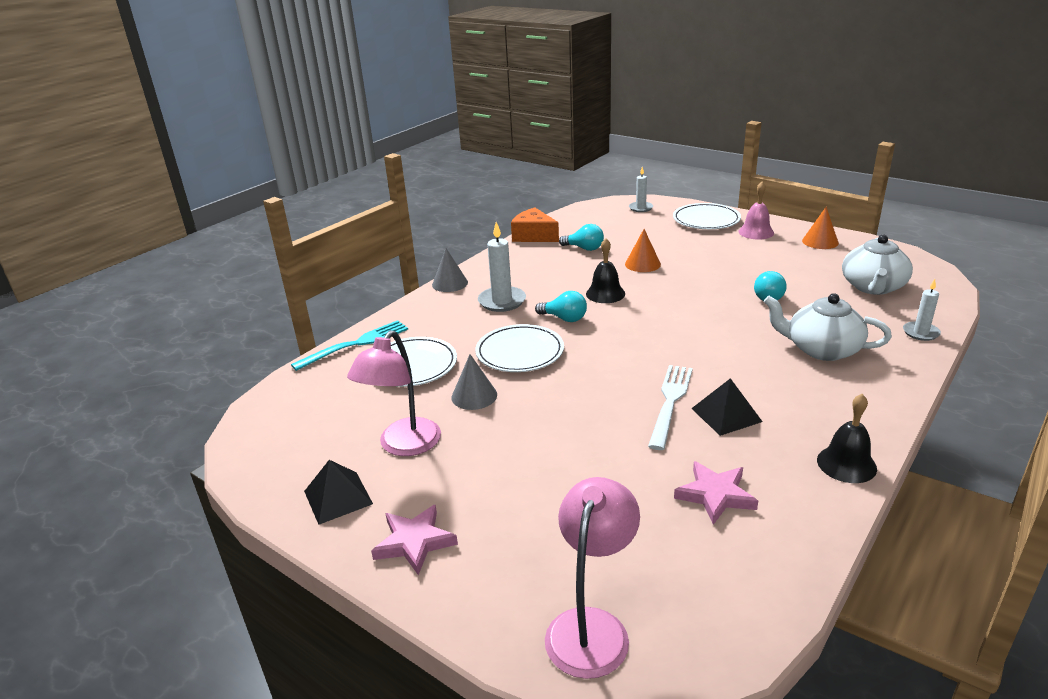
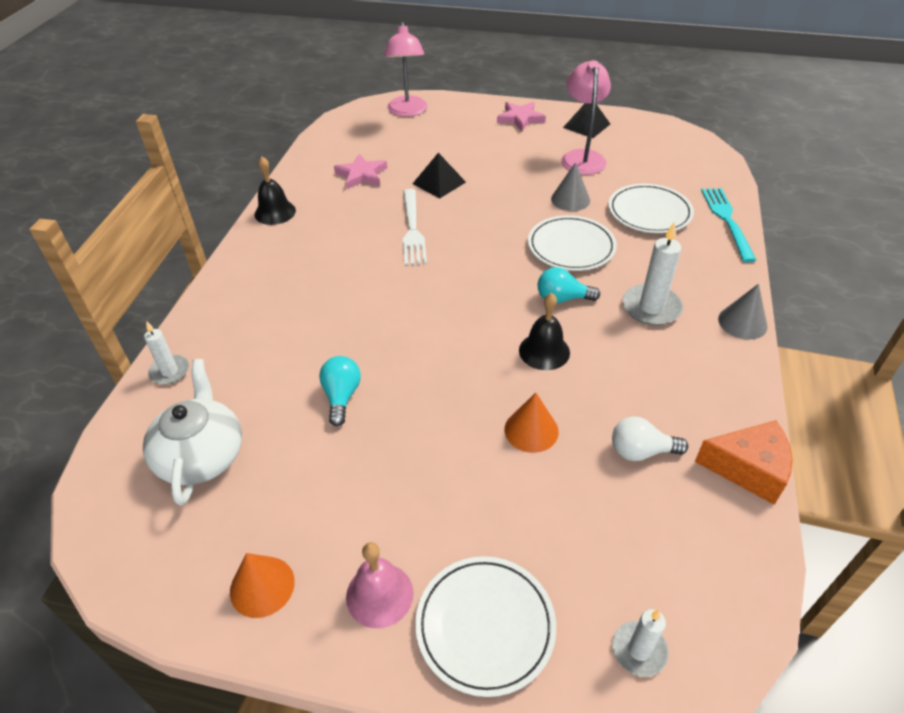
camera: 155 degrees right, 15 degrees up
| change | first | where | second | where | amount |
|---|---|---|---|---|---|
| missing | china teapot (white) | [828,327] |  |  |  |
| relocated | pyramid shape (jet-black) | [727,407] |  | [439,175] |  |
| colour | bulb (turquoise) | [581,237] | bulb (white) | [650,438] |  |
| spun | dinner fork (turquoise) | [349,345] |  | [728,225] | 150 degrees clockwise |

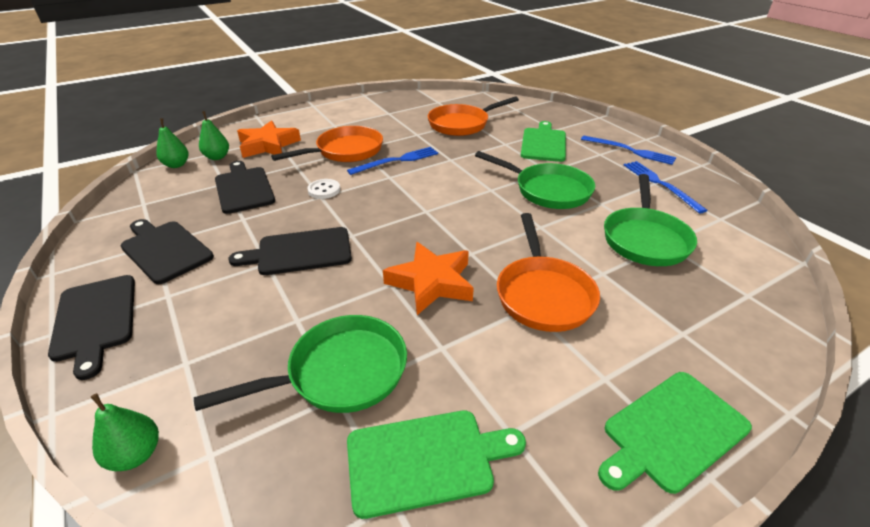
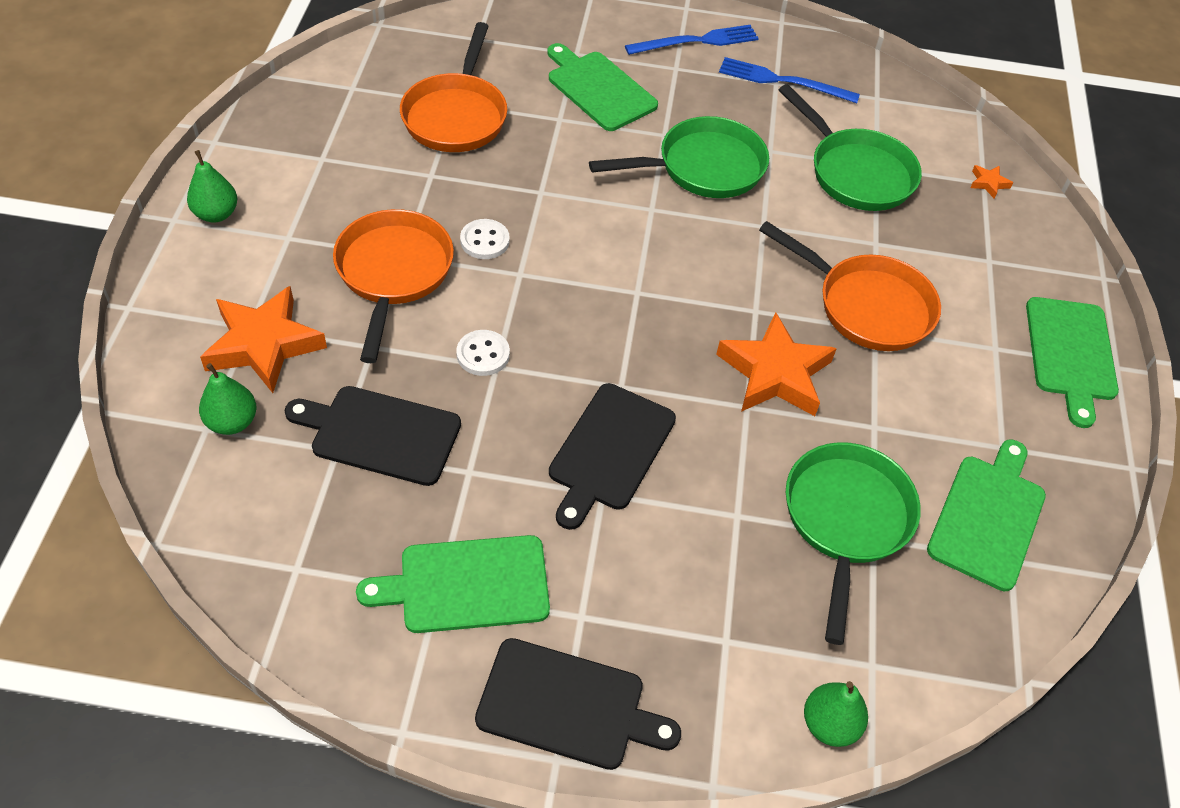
camera: 55 degrees left, 15 degrees up
| change | first | where | second | where | amount |
|---|---|---|---|---|---|
| appeared |  |  | star shape (orange) | [991,181] |  |
| relocated | pear (leaf-green) | [172,143] |  | [212,186] |  |
| exchanged | dinner fork (blue) | [392,161] | sewing button (white) | [485,239] |  |
| colour | cutting board (jet-black) | [167,251] | cutting board (leaf-green) | [453,584] |  |

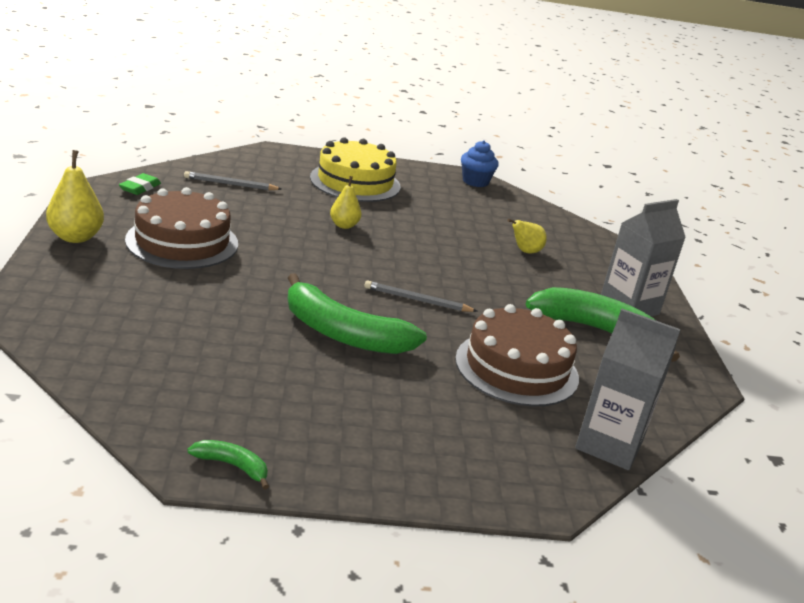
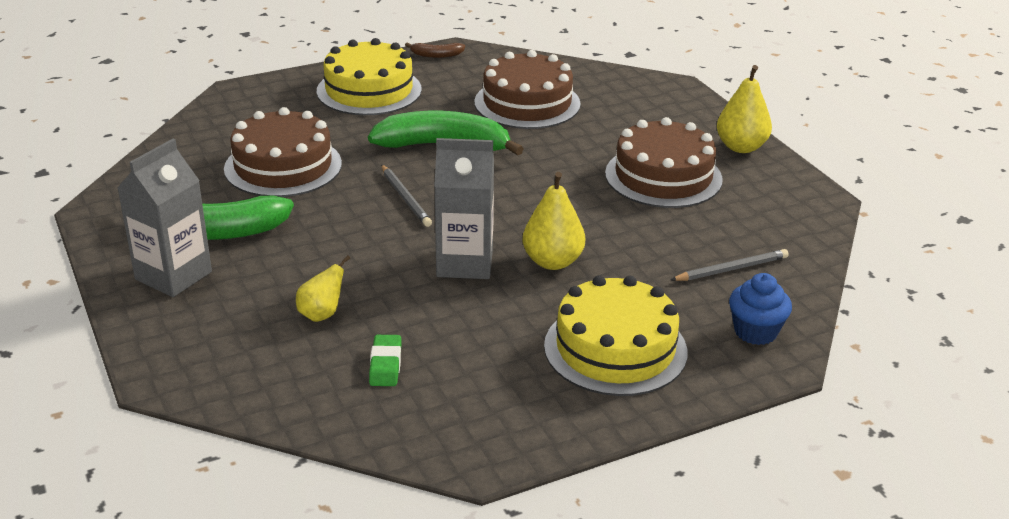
camera: 160 degrees right, 5 degrees up
| change | first | where | second | where | amount |
|---|---|---|---|---|---|
| appeared |  |  | layer cake (bright yellow) | [369,76] |  |
| appeared |  |  | layer cake (dark brown) | [527,89] |  |
| relocated | eraser (leaf-green) | [140,184] |  | [385,360] |  |
| relocated | muffin (blue) | [480,164] |  | [760,309] |  |
| relocated | carton (grey) | [628,389] |  | [464,208] |  |
| colour | banana (leaf-green) | [228,465] | banana (dark brown) | [435,50] |  |
| spun | wooden pencil (grey) | [421,296] |  | [406,195] | 75 degrees clockwise |
| size | pear (bright yellow) | [345,202] |  | [554,221] | x1.55 |

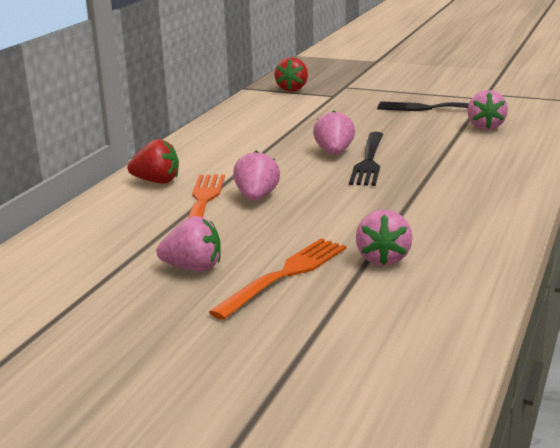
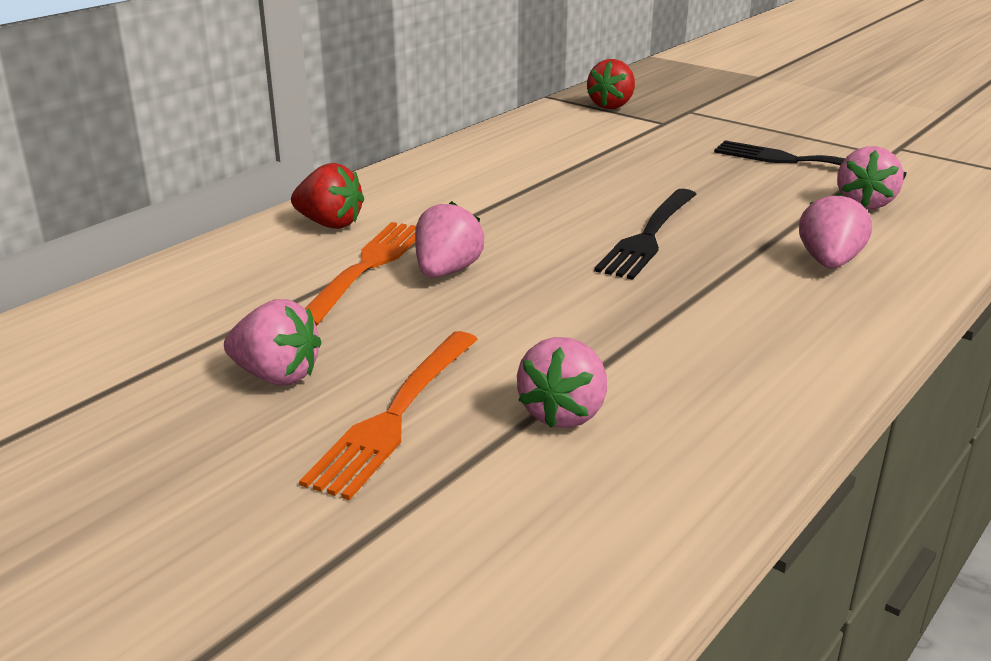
camera: 15 degrees right, 5 degrees up
| change | first | where | second | where | amount |
|---|---|---|---|---|---|
| relocated | strawberry (rosy) | [334,132] |  | [835,230] |  |
| spun | dinner fork (orange) | [277,279] |  | [388,415] | 150 degrees clockwise |

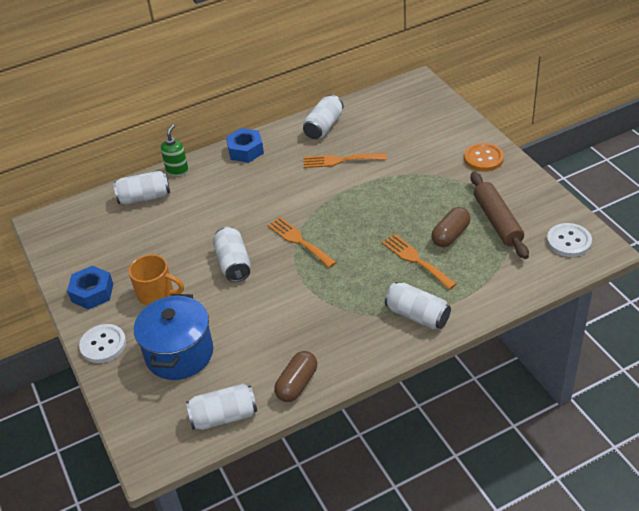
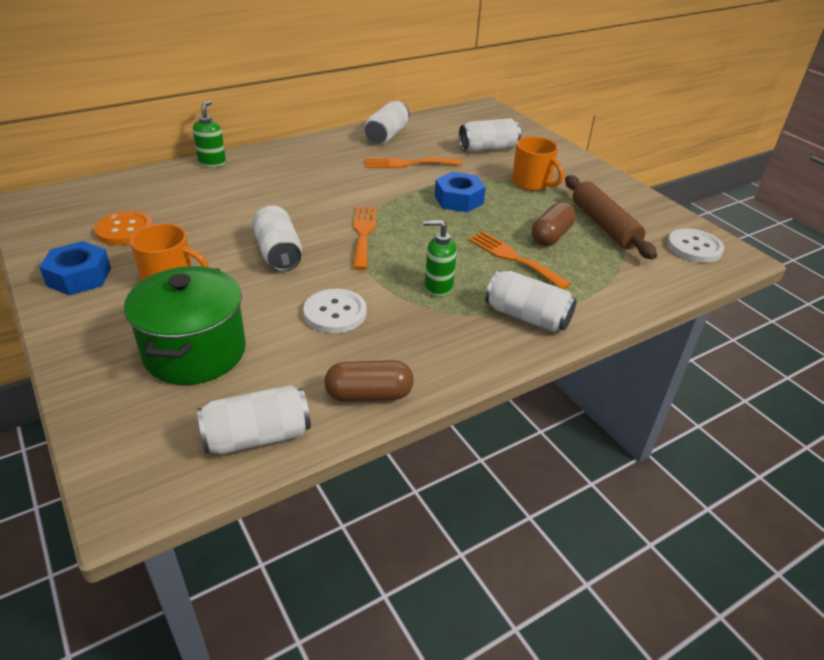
camera: 10 degrees left, 5 degrees down
| change | first | where | second | where | amount |
|---|---|---|---|---|---|
| appeared |  |  | pump bottle (leaf-green) | [440,258] |  |
| appeared |  |  | mug (orange) | [538,164] |  |
| relocated | sewing button (white) | [102,343] |  | [335,311] |  |
| relocated | can (white) | [141,188] |  | [490,135] |  |
| relocated | hex nut (blue) | [245,145] |  | [460,192] |  |
| relocated | sewing button (orange) | [484,157] |  | [123,228] |  |
| colour | stockpot (blue) | [173,337] | stockpot (leaf-green) | [185,325] |  |
| spun | dinner fork (orange) | [301,242] |  | [365,238] | 45 degrees clockwise |
| spun | capsule (dark brown) | [295,376] |  | [369,381] | 60 degrees clockwise |

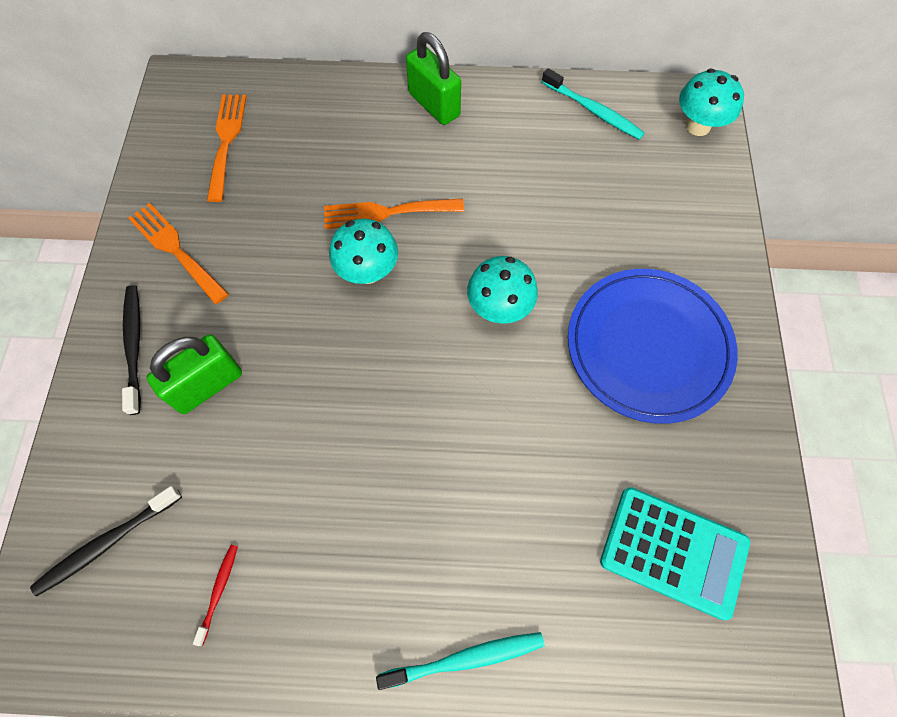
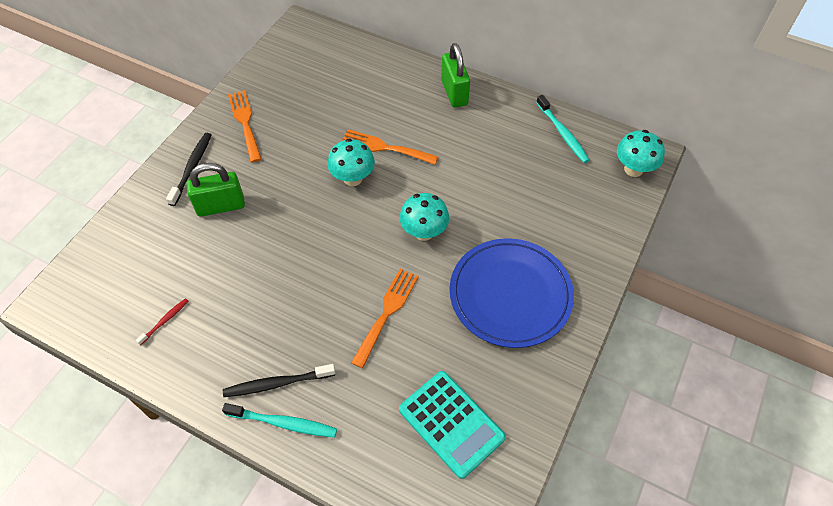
camera: 25 degrees right, 10 degrees down
| change | first | where | second | where | amount |
|---|---|---|---|---|---|
| relocated | toothbrush (jet-black) | [106,541] |  | [279,380] |  |
| relocated | dinner fork (orange) | [227,148] |  | [385,318] |  |

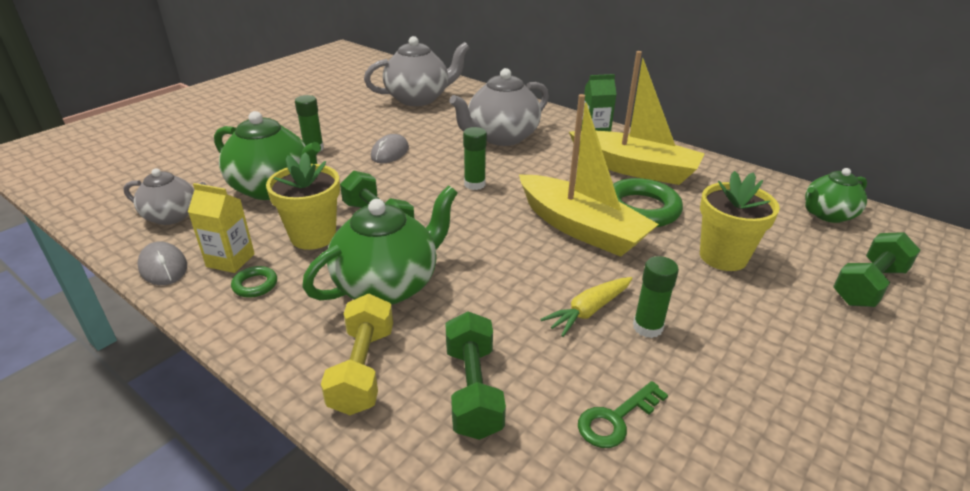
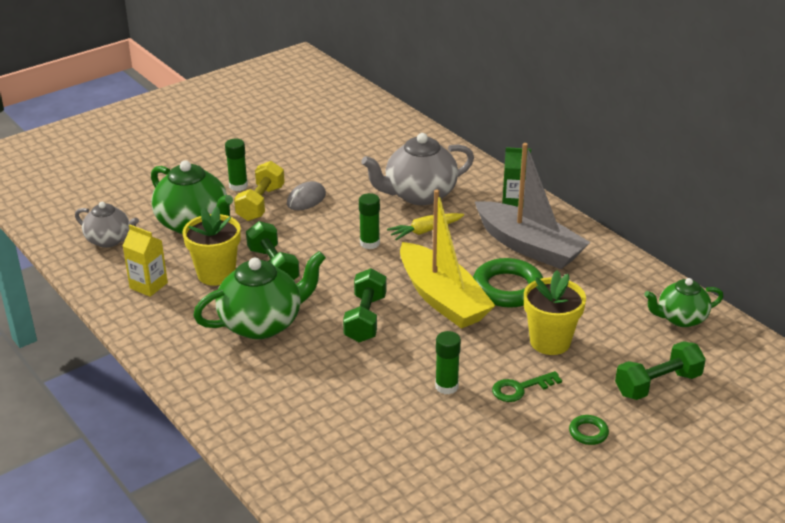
camera: 15 degrees right, 0 degrees up
| change | first | where | second | where | amount |
|---|---|---|---|---|---|
| missing | computer mouse (grey) | [162,263] |  |  |  |
| missing | china teapot (grey) | [417,71] |  |  |  |
| relocated | torus (leaf-green) | [254,282] |  | [589,430] |  |
| relocated | free weight (bright yellow) | [357,354] |  | [259,191] |  |
| relocated | free weight (leaf-green) | [475,375] |  | [365,305] |  |
| relocated | toy carrot (bright yellow) | [586,307] |  | [425,226] |  |
| relocated | key (leaf-green) | [623,414] |  | [527,386] |  |
| colour | boat (bright yellow) | [637,118] | boat (grey) | [532,206] |  |

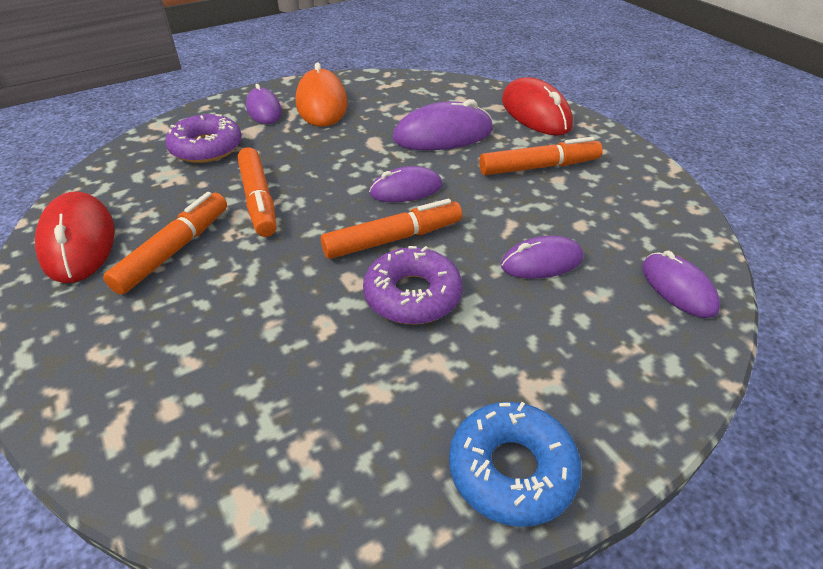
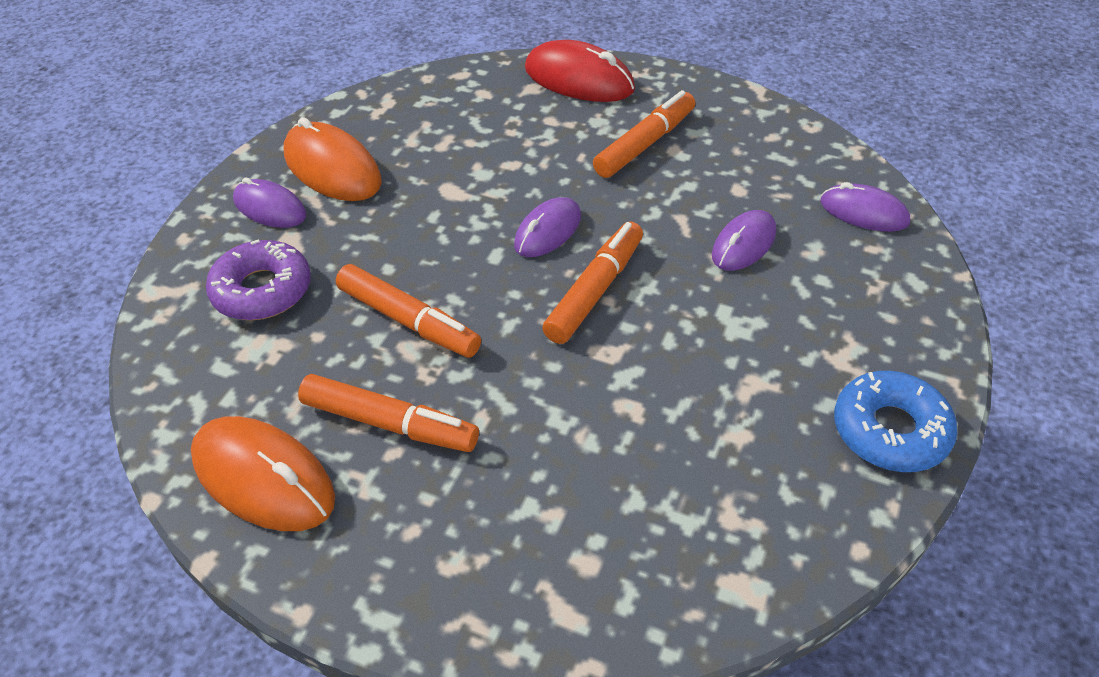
camera: 35 degrees left, 5 degrees up
| change | first | where | second | where | amount |
|---|---|---|---|---|---|
| missing | glazed donut (royal purple) | [412,285] |  |  |  |
| missing | computer mouse (royal purple) | [443,124] |  |  |  |
| colour | computer mouse (red) | [75,237] | computer mouse (orange) | [263,473] |  |
| spun | marker pen (orange) | [165,243] |  | [388,413] | 120 degrees clockwise |

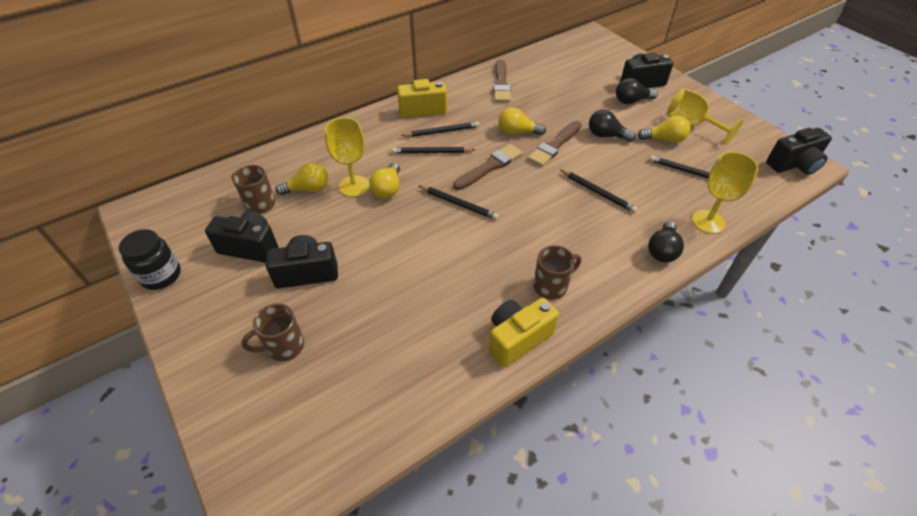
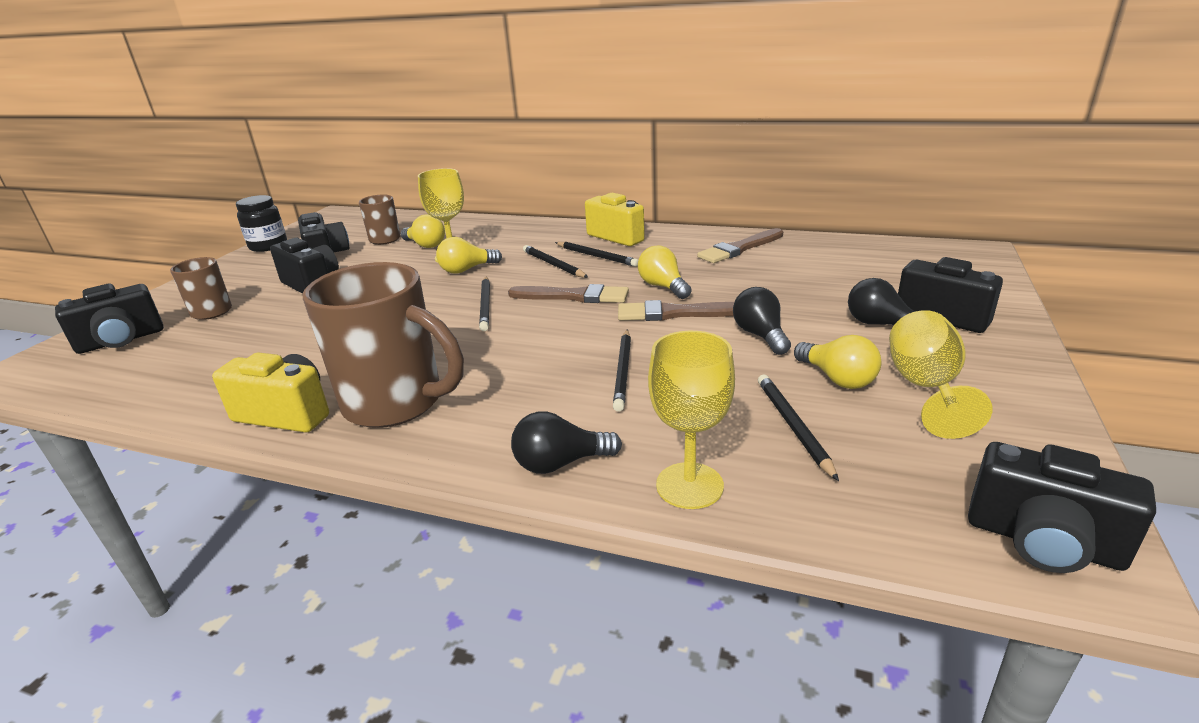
camera: 55 degrees right, 20 degrees down
| change | first | where | second | where | amount |
|---|---|---|---|---|---|
| appeared |  |  | camera (jet-black) | [109,318] |  |
| size | mug (dark brown) | [557,272] |  | [383,345] | x1.93 |

